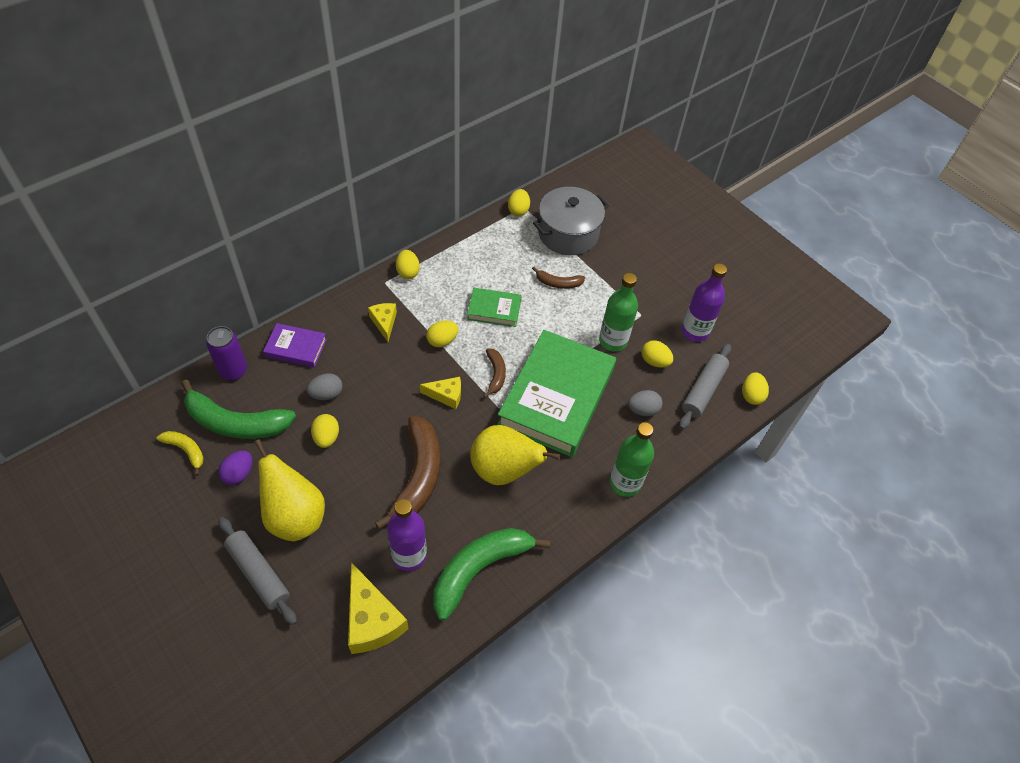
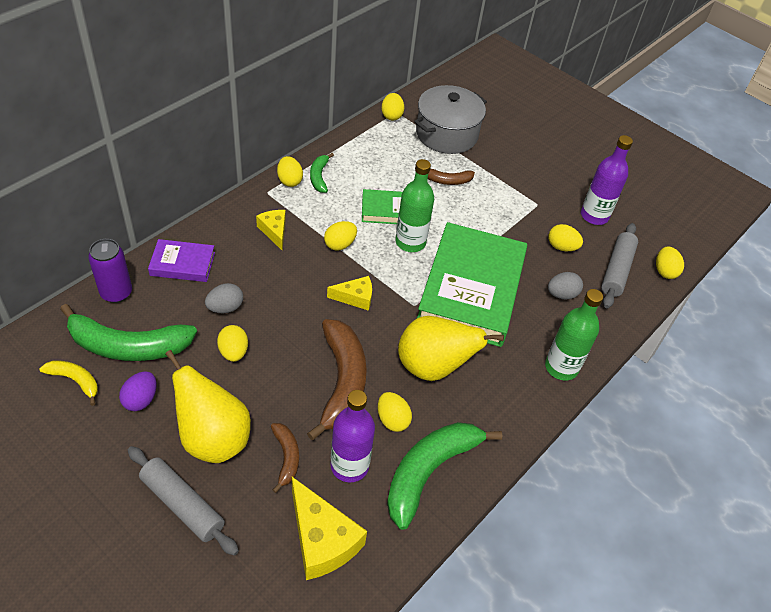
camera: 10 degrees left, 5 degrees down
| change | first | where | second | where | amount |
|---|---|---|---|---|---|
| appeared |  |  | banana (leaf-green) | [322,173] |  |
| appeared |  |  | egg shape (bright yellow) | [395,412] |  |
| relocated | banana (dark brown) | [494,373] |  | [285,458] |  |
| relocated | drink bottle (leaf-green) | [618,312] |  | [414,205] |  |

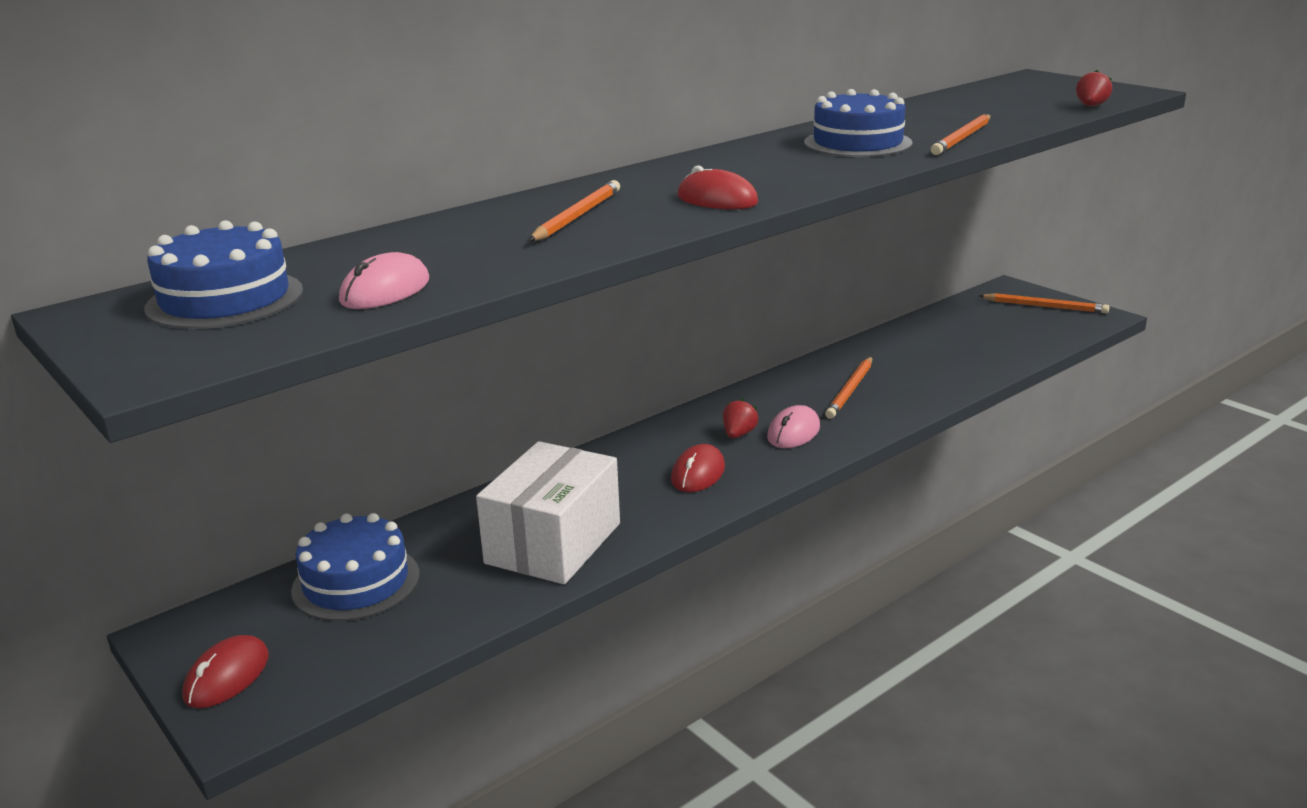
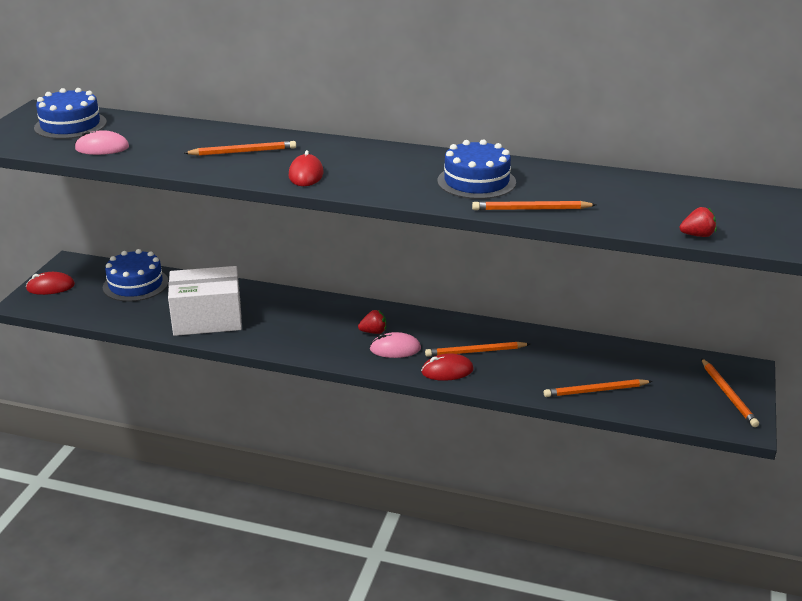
camera: 55 degrees right, 5 degrees up
| change | first | where | second | where | amount |
|---|---|---|---|---|---|
| appeared |  |  | wooden pencil (orange) | [598,388] |  |
| relocated | computer mouse (red) | [698,468] |  | [447,367] |  |

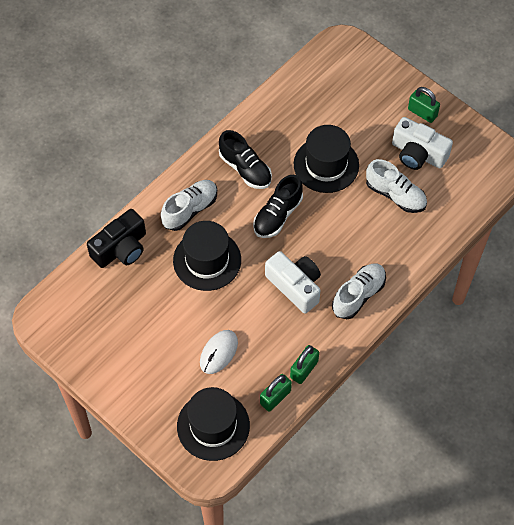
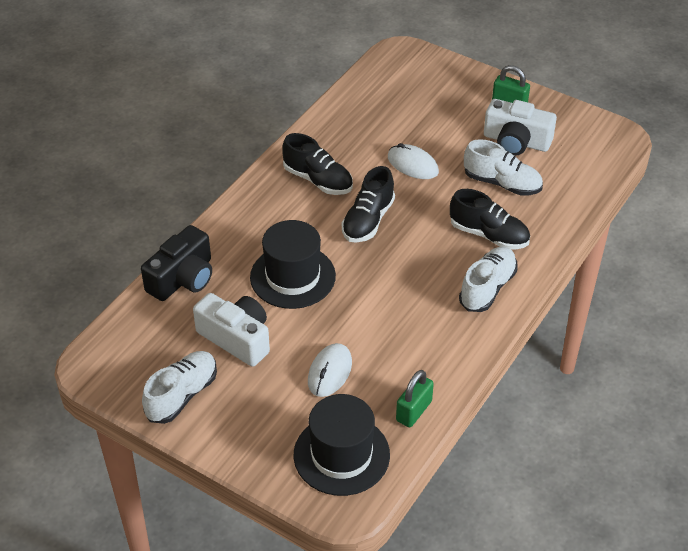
camera: 10 degrees left, 15 degrees down
| change | first | where | second | where | amount |
|---|---|---|---|---|---|
| missing | small lock (leaf-green) | [304,364] |  |  |  |
| appeared |  |  | sneaker (jet-black) | [490,219] |  |
| relocated | sneaker (white) | [189,205] |  | [179,387] |  |
| relocated | camera (white) | [293,282] |  | [231,330] |  |
| exchanged | tall hat (jet-black) | [326,159] | computer mouse (white) | [413,161] |  |

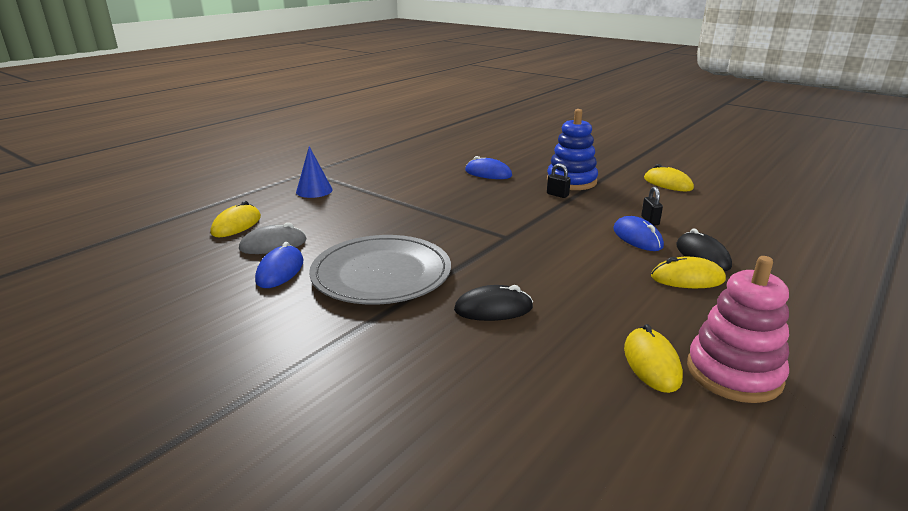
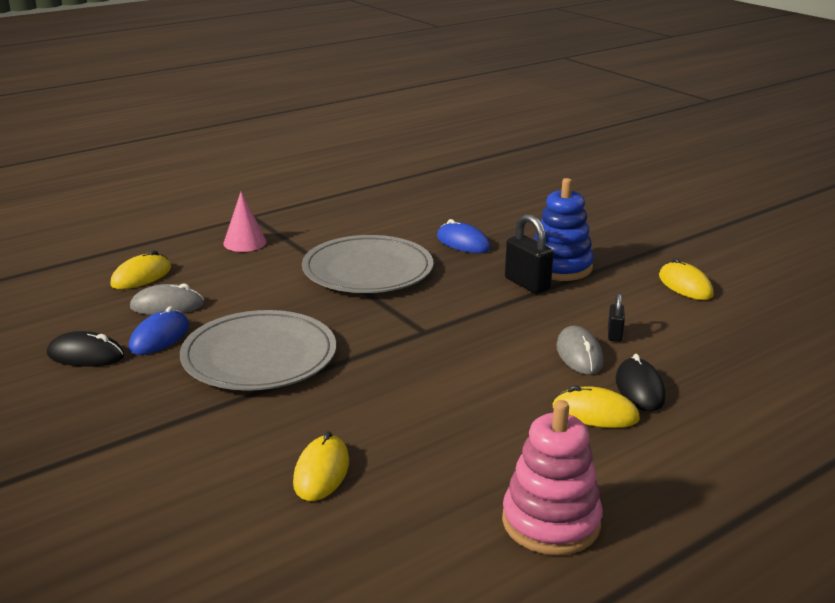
camera: 15 degrees right, 0 degrees up
| change | first | where | second | where | amount |
|---|---|---|---|---|---|
| appeared |  |  | dinner plate (grey) | [367,264] |  |
| relocated | computer mouse (jet-black) | [493,303] |  | [85,349] |  |
| relocated | computer mouse (bright yellow) | [653,358] |  | [321,466] |  |
| colour | cone shape (blue) | [314,172] | cone shape (rosy) | [245,222] |  |
| colour | computer mouse (blue) | [638,233] | computer mouse (grey) | [580,350] |  |
| size | small lock (jet-black) | [559,181] |  | [529,254] | x1.79 |

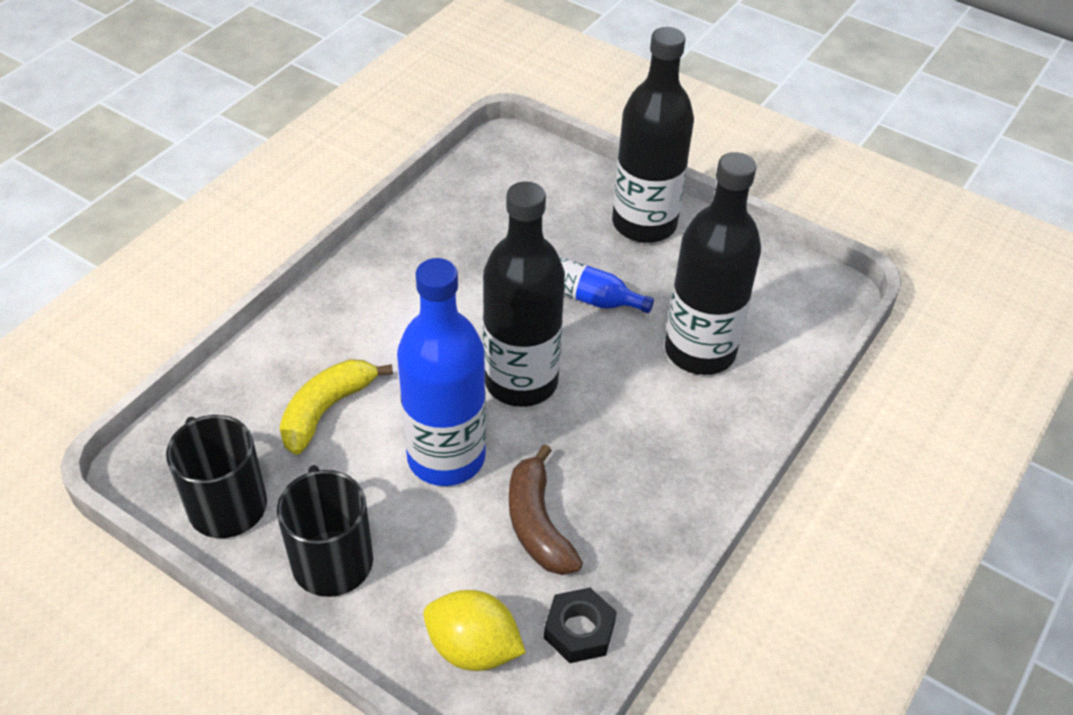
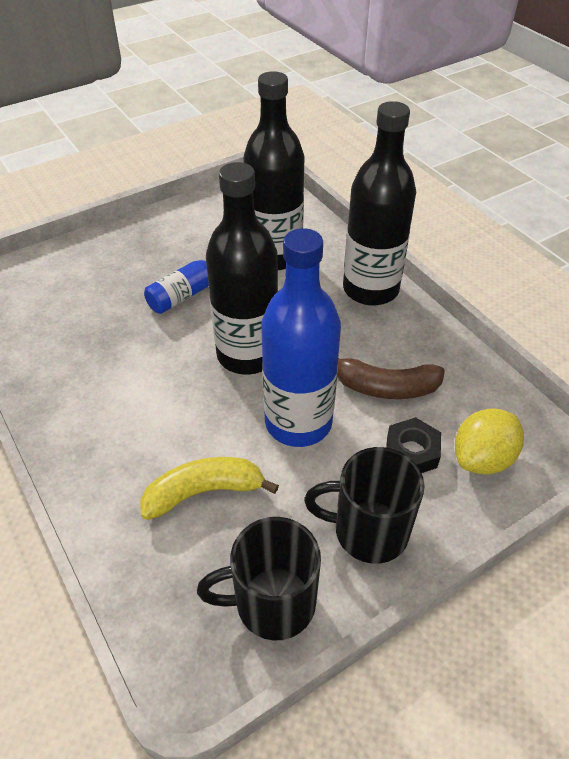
camera: 65 degrees left, 0 degrees up
| change | first | where | second | where | amount |
|---|---|---|---|---|---|
| relocated | hex nut (jet-black) | [580,625] |  | [413,445] |  |
| relocated | drink bottle (jet-black) | [653,135] |  | [379,203] |  |
| spun | banana (bright yellow) | [336,407] |  | [209,488] | 105 degrees clockwise |

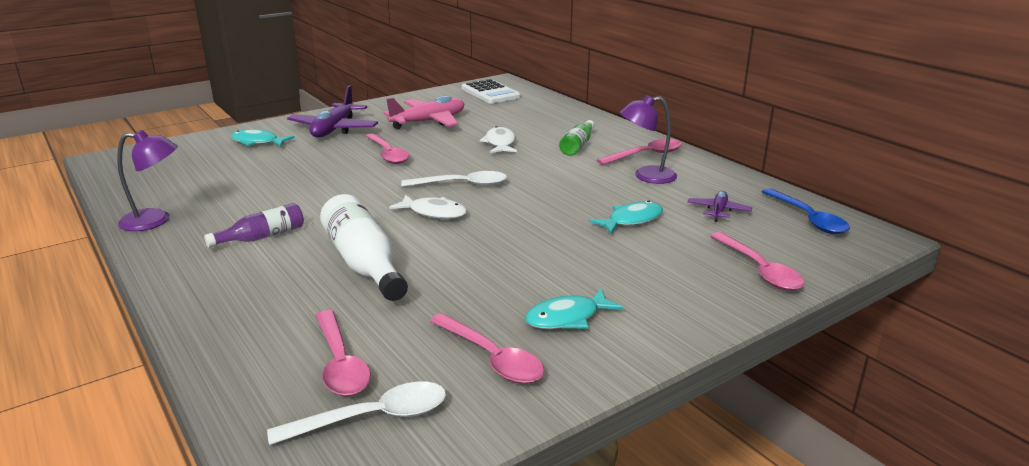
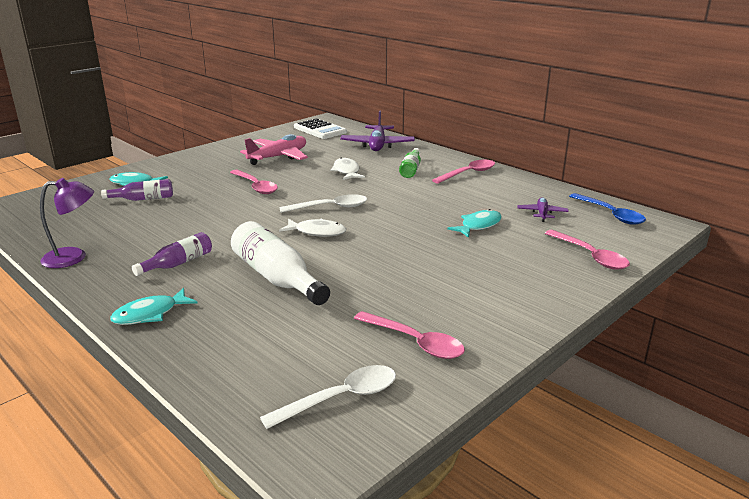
camera: 10 degrees left, 0 degrees up
| change | first | where | second | where | amount |
|---|---|---|---|---|---|
| missing | teaspoon (rosy) | [343,353] |  |  |  |
| missing | desk lamp (royal purple) | [648,139] |  |  |  |
| appeared |  |  | drink bottle (royal purple) | [137,190] |  |
| relocated | aeroplane (royal purple) | [332,111] |  | [377,130] |  |
| relocated | fish figure (turquoise) | [574,309] |  | [153,306] |  |

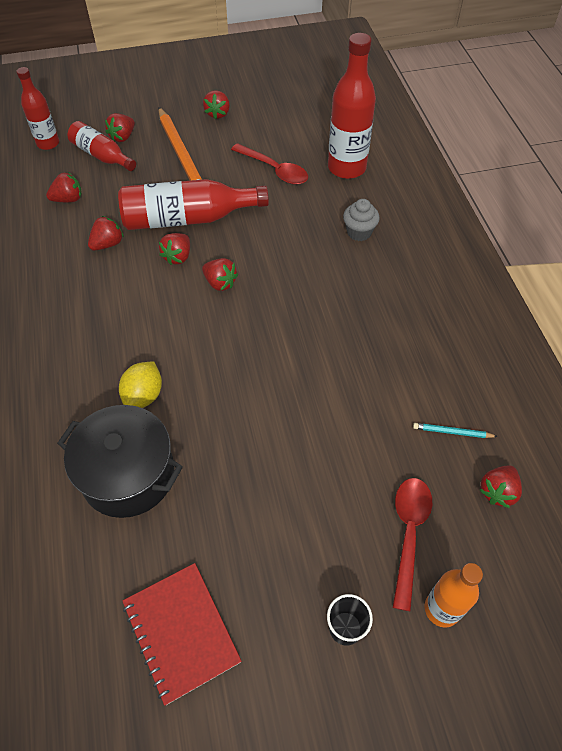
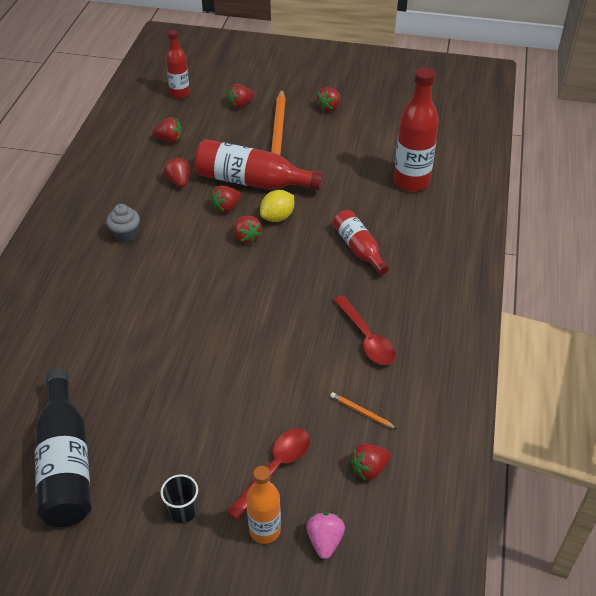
camera: 25 degrees right, 10 degrees down
| change | first | where | second | where | amount |
|---|---|---|---|---|---|
| missing | stockpot (jet-black) | [120,461] |  |  |  |
| appeared |  |  | strawberry (rosy) | [325,535] |  |
| relocated | drink bottle (red) | [101,146] |  | [361,242] |  |
| relocated | citrus fruit (bright yellow) | [140,384] |  | [277,206] |  |
| relocated | teaspoon (red) | [269,164] |  | [365,330] |  |
| relocated | muffin (grey) | [361,220] |  | [123,223] |  |
| exchanged | exercise book (red) | [182,634] | drink bottle (jet-black) | [63,447] |  |
| colour | wooden pencil (turquoise) | [455,430] | wooden pencil (orange) | [363,410] |  |
| spun | strawberry (red) | [106,233] |  | [177,172] | 90 degrees counterclockwise |

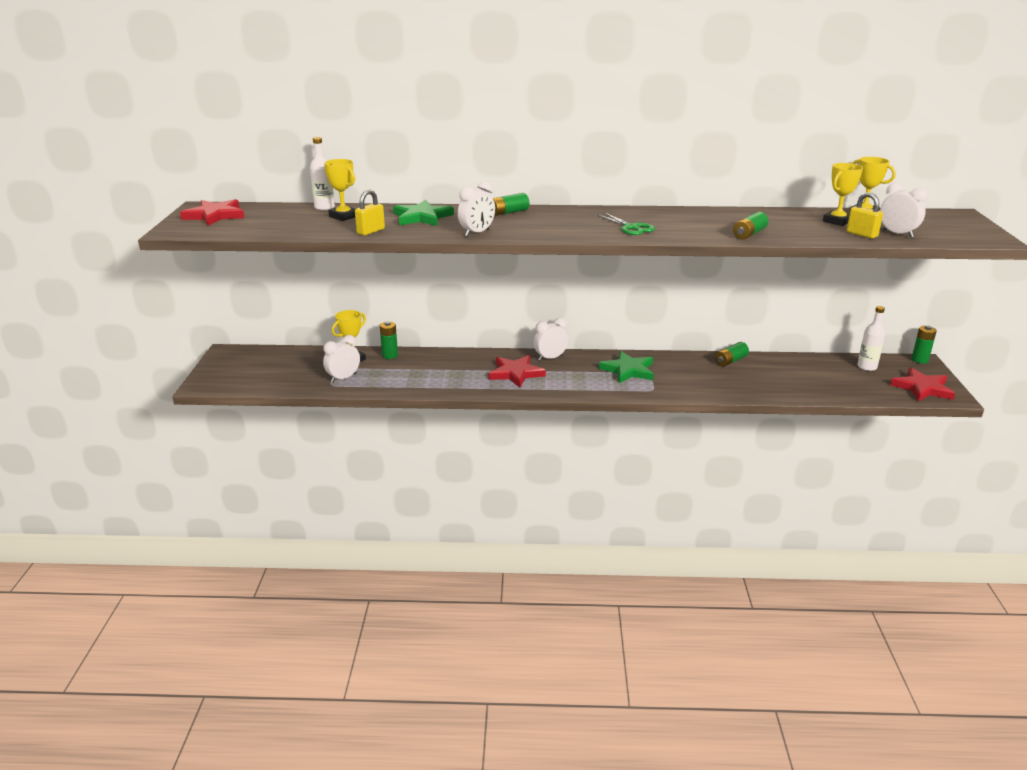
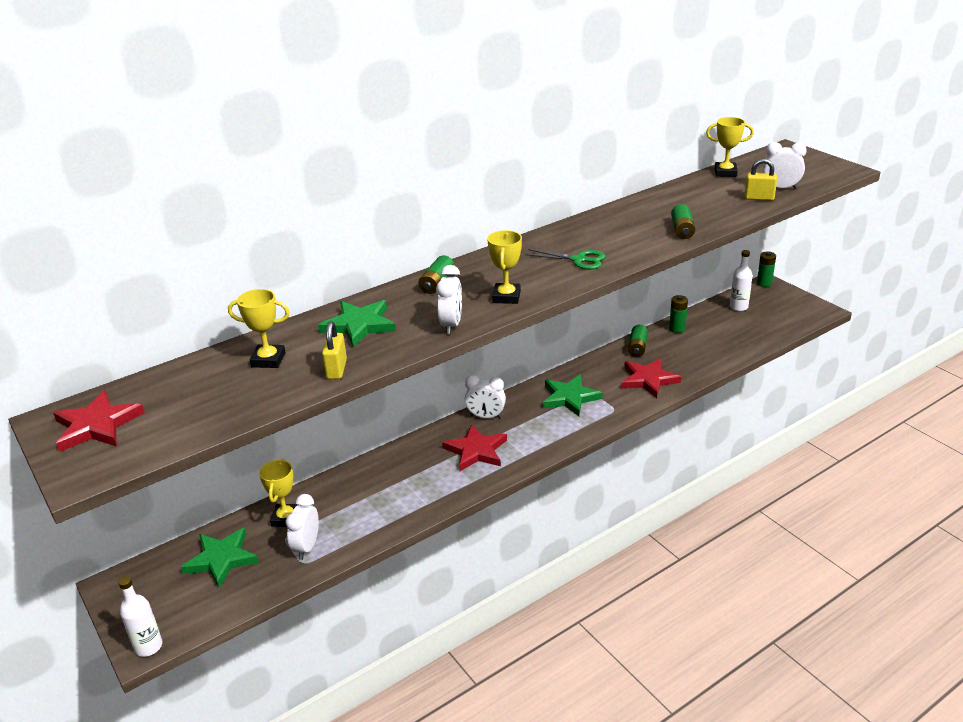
camera: 35 degrees left, 5 degrees up
| change | first | where | second | where | amount |
|---|---|---|---|---|---|
| appeared |  |  | star shape (leaf-green) | [220,558] |  |
| relocated | drink bottle (white) | [322,173] |  | [140,616] |  |
| relocated | power cell (leaf-green) | [389,340] |  | [678,314] |  |
| relocated | trophy (bright yellow) | [843,194] |  | [504,267] |  |
| relocated | star shape (red) | [922,384] |  | [651,378] |  |
| spun | alarm clock (white) | [551,339] |  | [485,396] | 105 degrees counterclockwise |

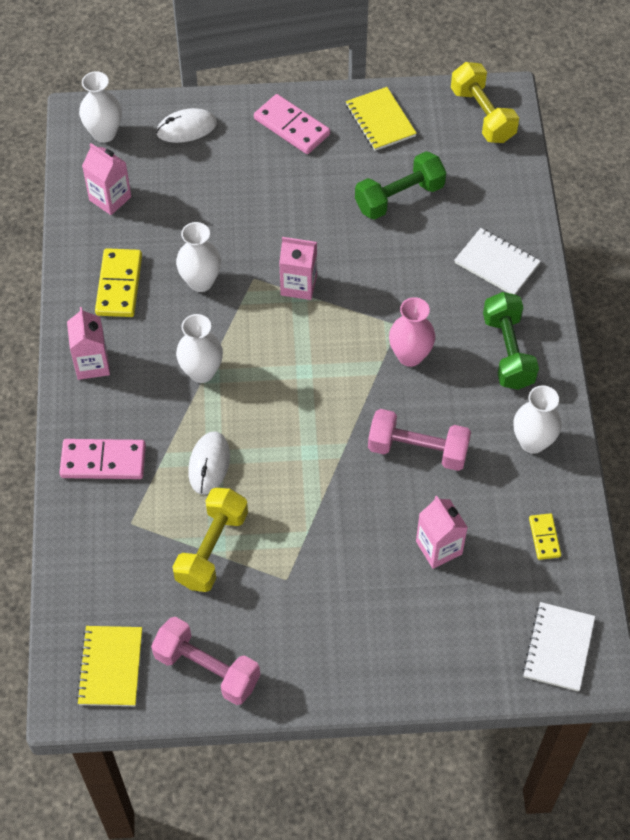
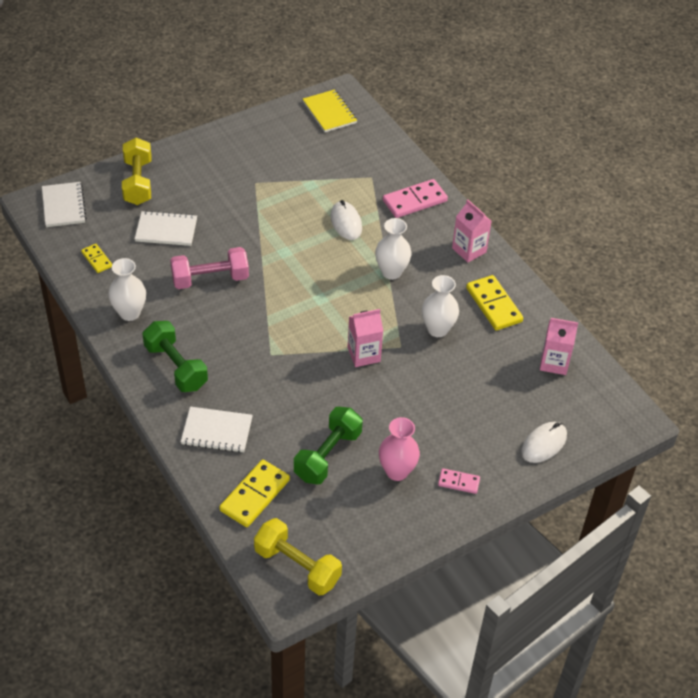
camera: 150 degrees right, 10 degrees down
| change | first | where | second | where | amount |
|---|---|---|---|---|---|
| missing | vase (white) | [100,107] |  |  |  |
| missing | free weight (rosy) | [205,661] |  |  |  |
| missing | exercise book (bright yellow) | [381,119] |  |  |  |
| appeared |  |  | domino piece (bright yellow) | [254,493] |  |
| relocated | free weight (bright yellow) | [210,540] |  | [136,171] |  |
| relocated | vase (rosy) | [412,332] |  | [399,449] |  |
| exchanged | carton (rosy) | [442,532] | exercise book (white) | [166,228] |  |
| size | domino piece (rosy) | [292,124] |  | [459,481] | x0.56 |

